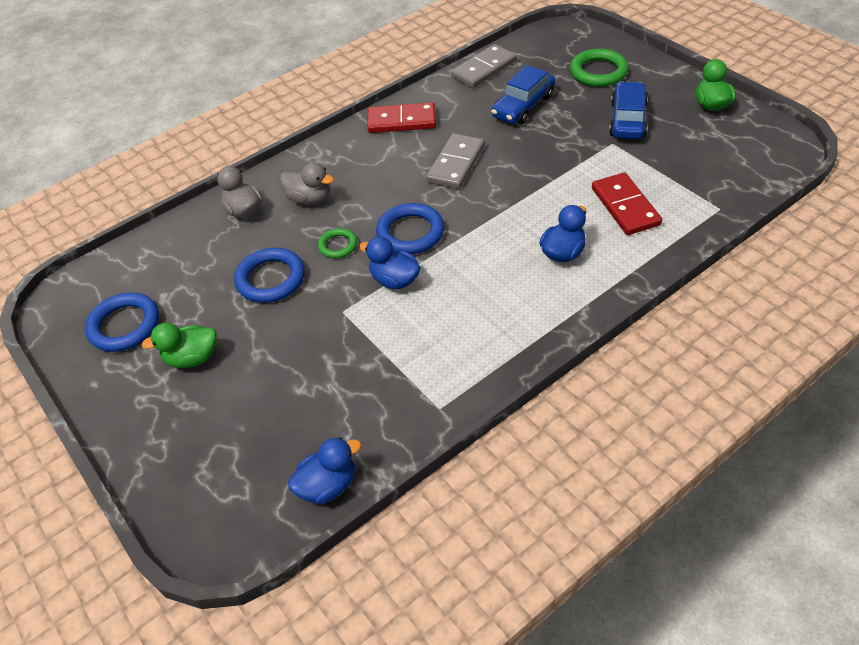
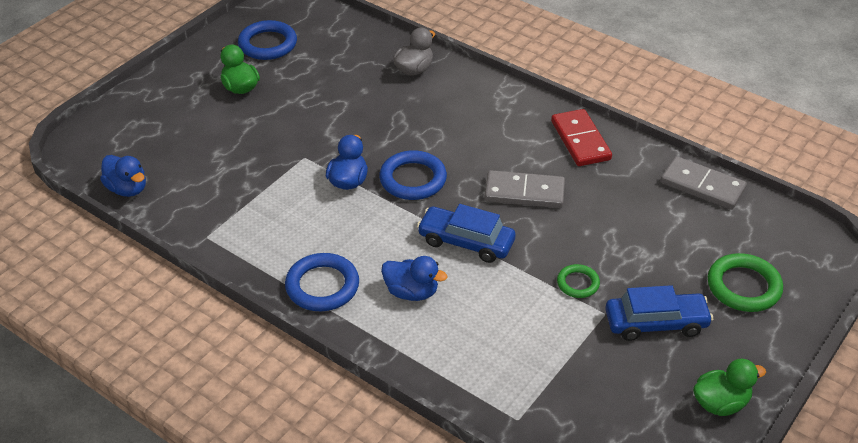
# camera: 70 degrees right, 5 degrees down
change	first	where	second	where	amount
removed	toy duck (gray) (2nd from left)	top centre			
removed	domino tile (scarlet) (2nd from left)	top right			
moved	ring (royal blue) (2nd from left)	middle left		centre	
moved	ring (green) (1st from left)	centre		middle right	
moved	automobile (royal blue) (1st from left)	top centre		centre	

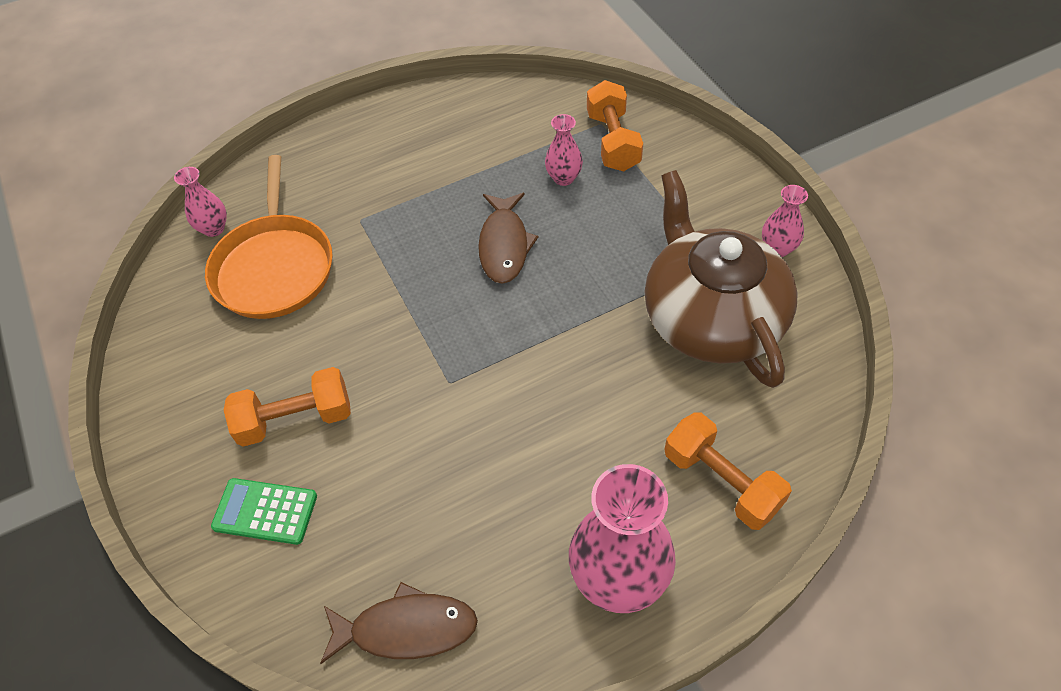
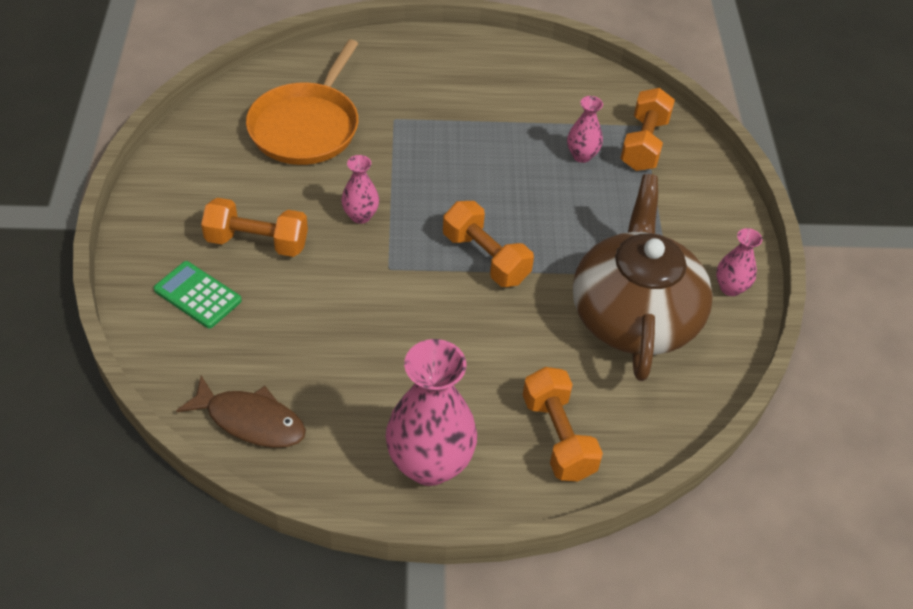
# camera: 20 degrees right, 5 degrees down
change	first	where	second	where	amount
removed	fish figure (russet) (2nd from left)	centre			
added			hand weight (orange) (2nd from left)	centre	
moved	tall vase (rose-pink) (1st from left)	top left		top centre	

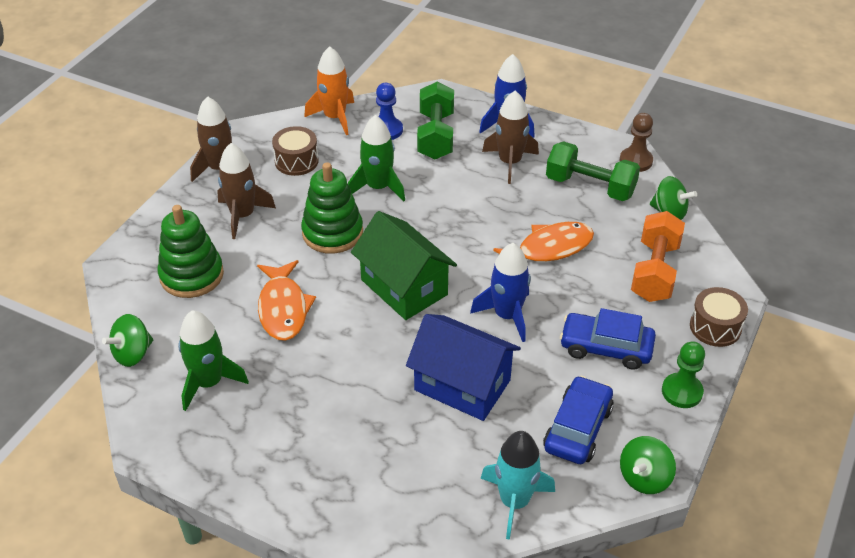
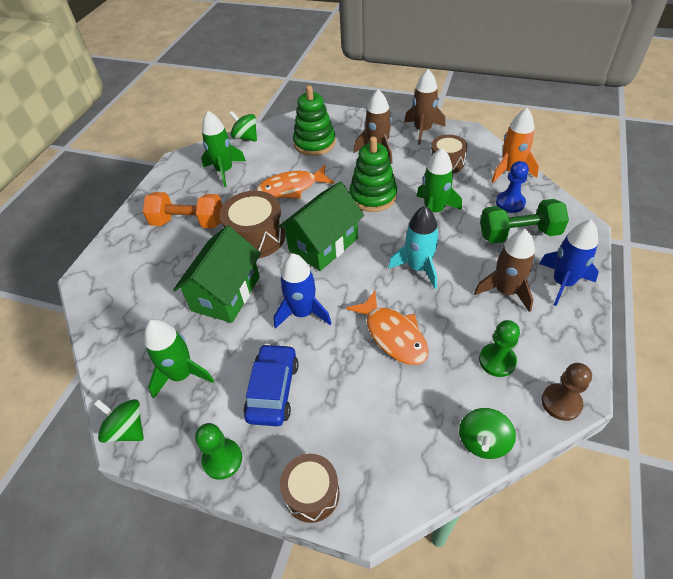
# camera: 85 degrees right, 5 degrees up
change	first	where	second	where	amount
added			toy drum (russet) (1st from left)	centre	
moved	rocket (turquoise)	bottom centre		centre	
moved	hand weight (orange)	middle right		middle left	
replaced	automobile (royal blue) (1st from left)	bottom right	rocket (green) (1st from left)	middle left	
replaced	hand weight (green) (2nd from left)	top right	pawn (green) (2nd from left)	middle right	
recoloured	cottage (royal blue)	centre	cottage (green) (1st from left)	middle left	

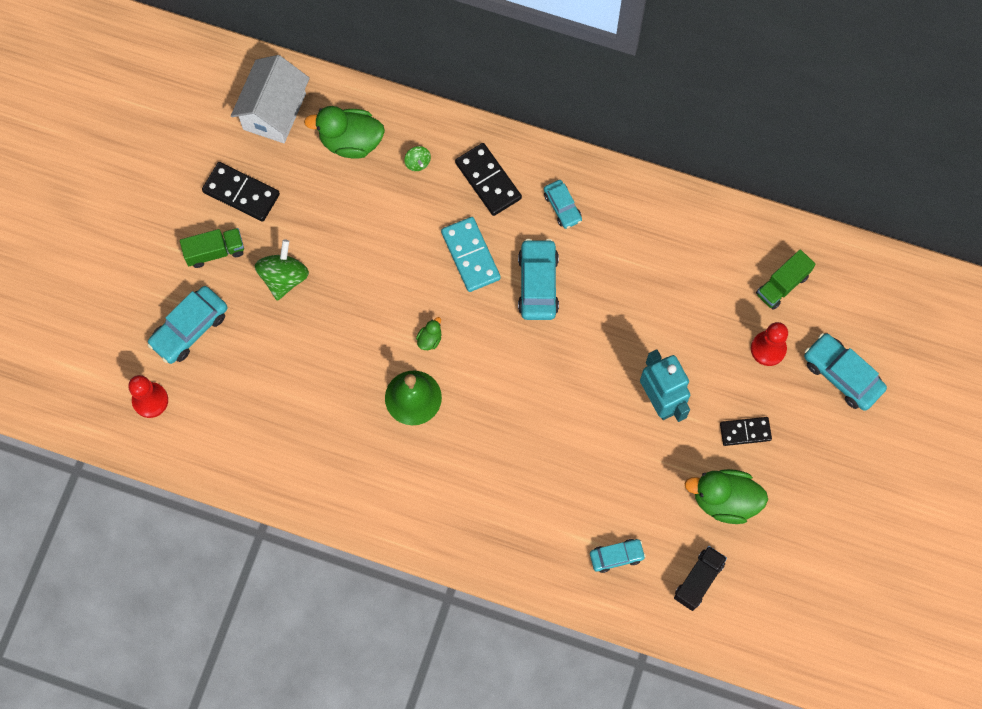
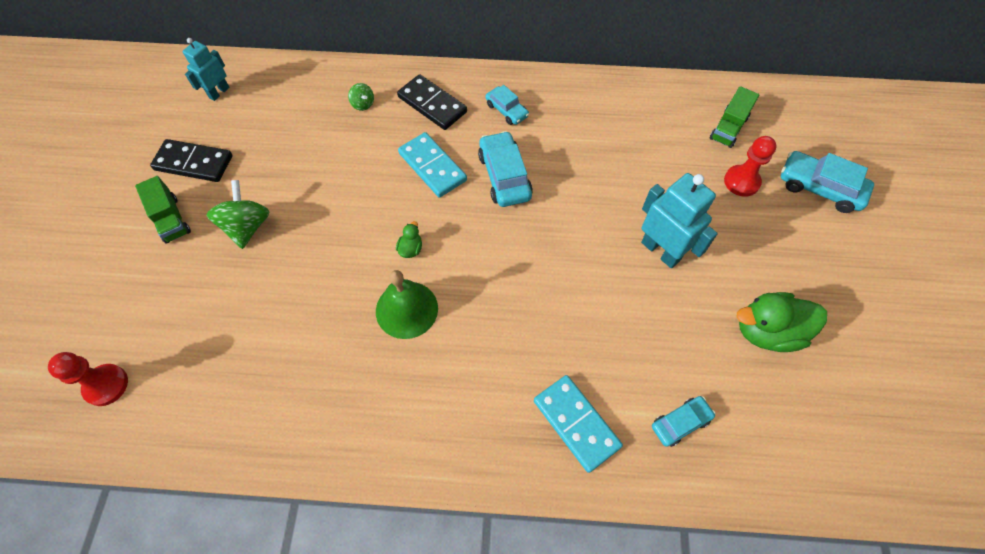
# camera: 15 degrees left, 10 degrees down
change	first	where	second	where	amount
removed	automobile (turquoise) (1st from left)	middle left			
removed	toy duck (green) (1st from left)	top centre			
removed	truck (ebony)	bottom right			
removed	domino tile (ebony) (3rd from left)	middle right			
added			domino tile (turquoise) (2nd from left)	bottom centre	
replaced	cottage (pure white)	top left	robot (turquoise) (1st from left)	top left	
turned	truck (green) (1st from left)	middle left		middle left	90 degrees clockwise

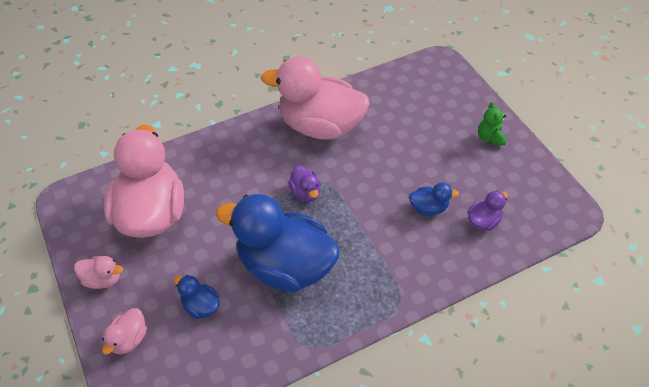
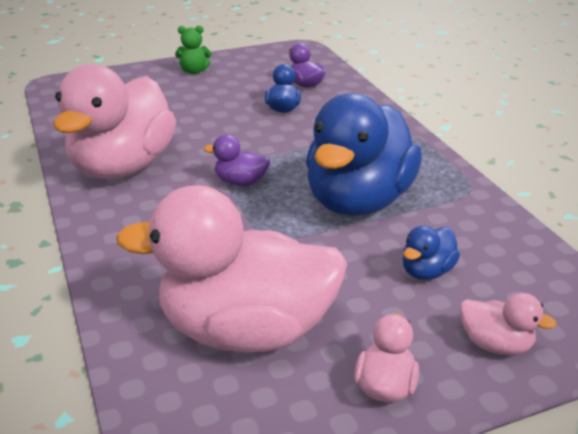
# camera: 85 degrees left, 20 degrees down
change	first	where	second	where	amount
turned	toy duck (violet) (1st from left)	centre		centre	150 degrees counterclockwise

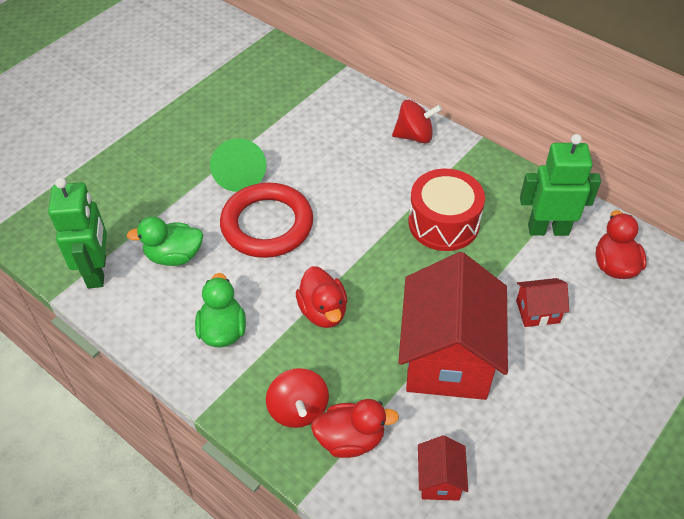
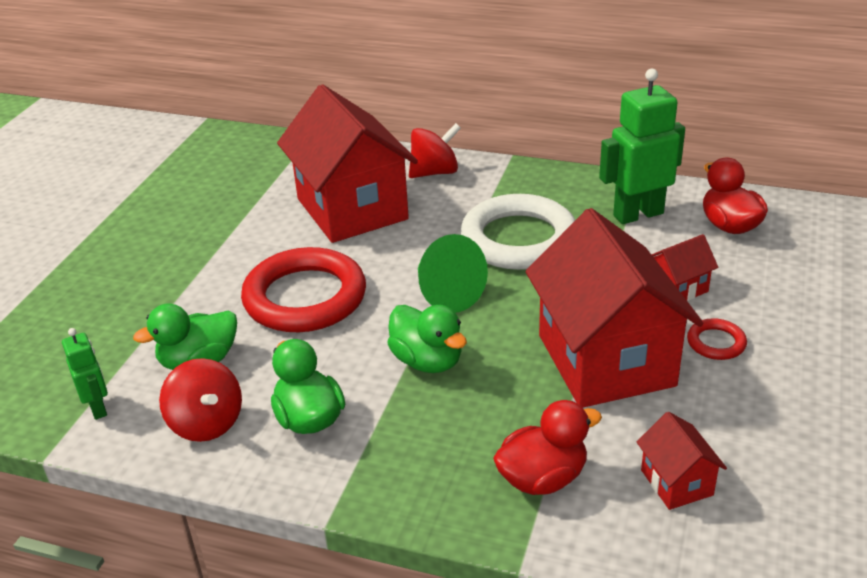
# camera: 20 degrees left, 15 degrees down
change	first	where	second	where	amount
added			cottage (scarlet) (1st from left)	top centre	
added			ring (scarlet) (2nd from left)	middle right	
moved	cone shape (green)	top centre		centre	
moved	toy top (scarlet) (1st from left)	bottom centre		bottom left	
replaced	toy drum (scarlet)	centre	ring (pure white)	centre	
recoloured	toy duck (scarlet) (1st from left)	centre	toy duck (green) (3rd from left)	centre	
resized	robot (green) (1st from left)	middle left		middle left	x0.53

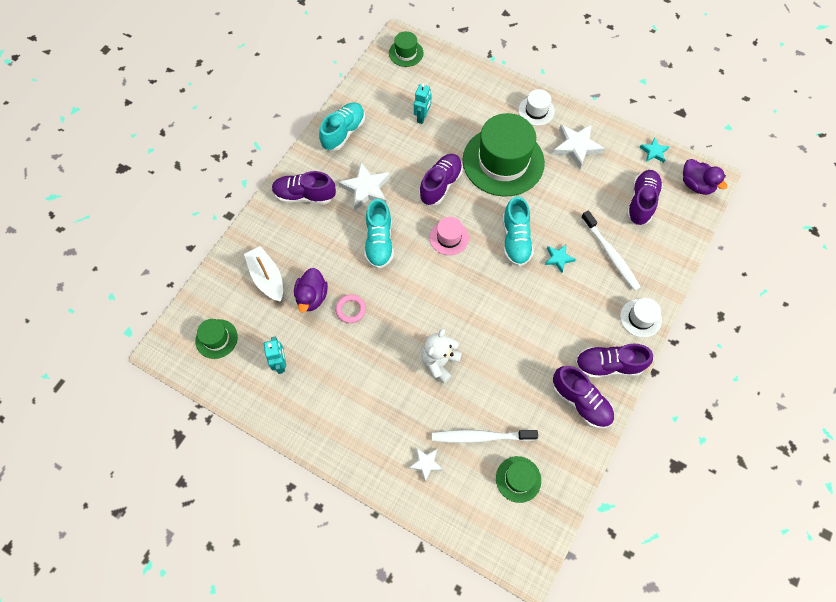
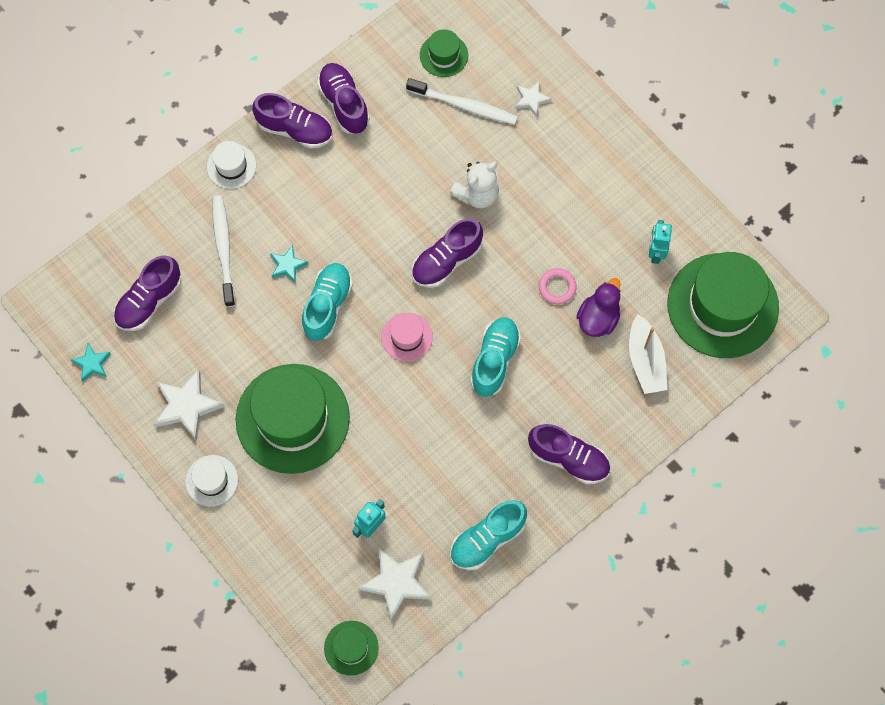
# camera: 160 degrees left, 5 degrees up
change	first	where	second	where	amount
removed	toy duck (violet) (2nd from left)	top right			
moved	star (pure white) (1st from left in the first image)	top centre	star (pure white) (2nd from left)	bottom centre	
moved	shoe (violet) (2nd from left in the first image)	top centre	shoe (violet) (4th from left)	centre	
resized	tall hat (green) (1st from left in the first image)	middle left	tall hat (green) (4th from left)	middle right	x2.18

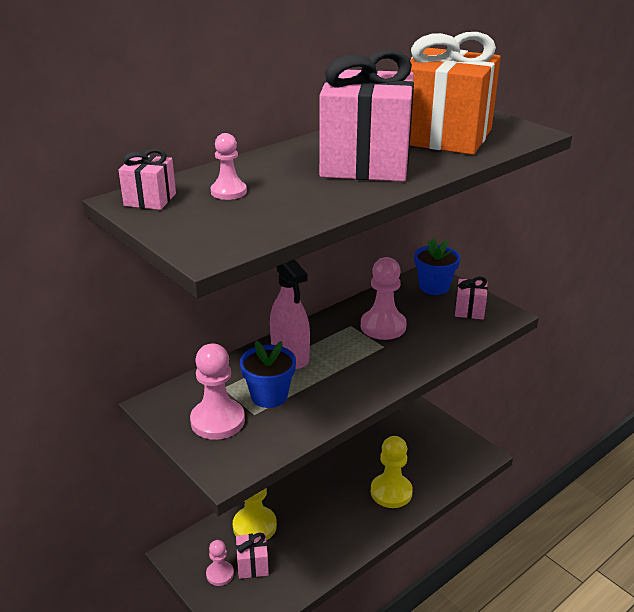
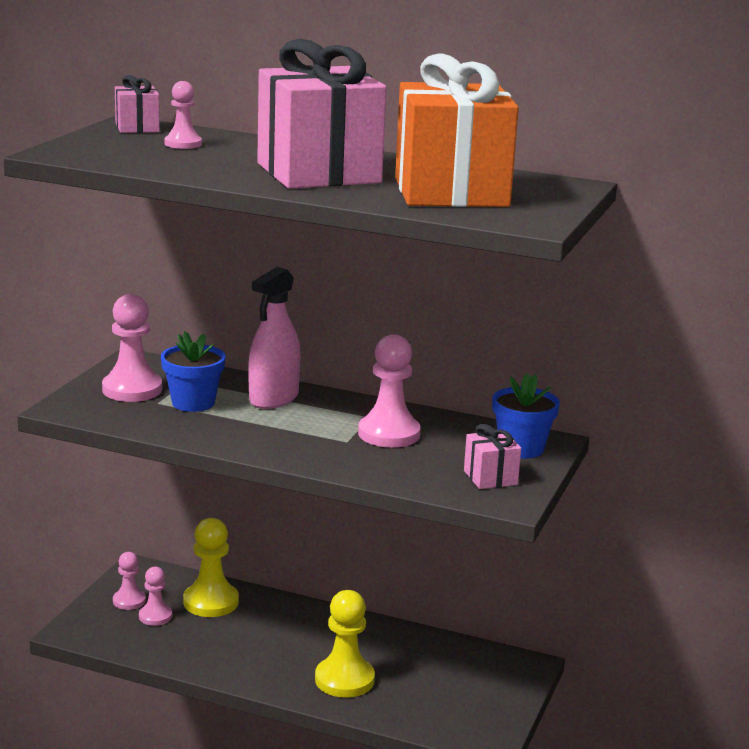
# camera: 60 degrees right, 10 degrees down
change	first	where	second	where	amount
replaced	present (rose-pink) (2nd from left)	bottom centre	pawn (rose-pink) (3rd from left)	bottom left	

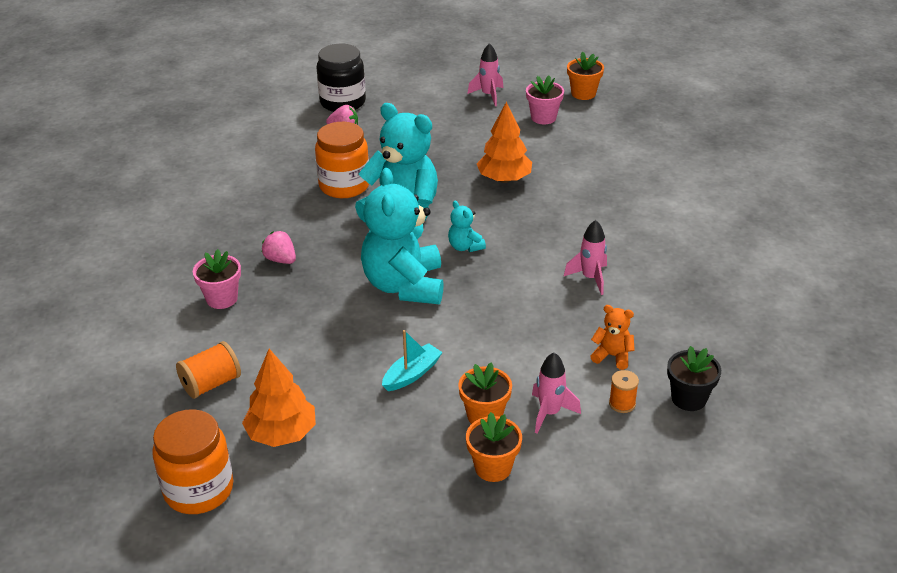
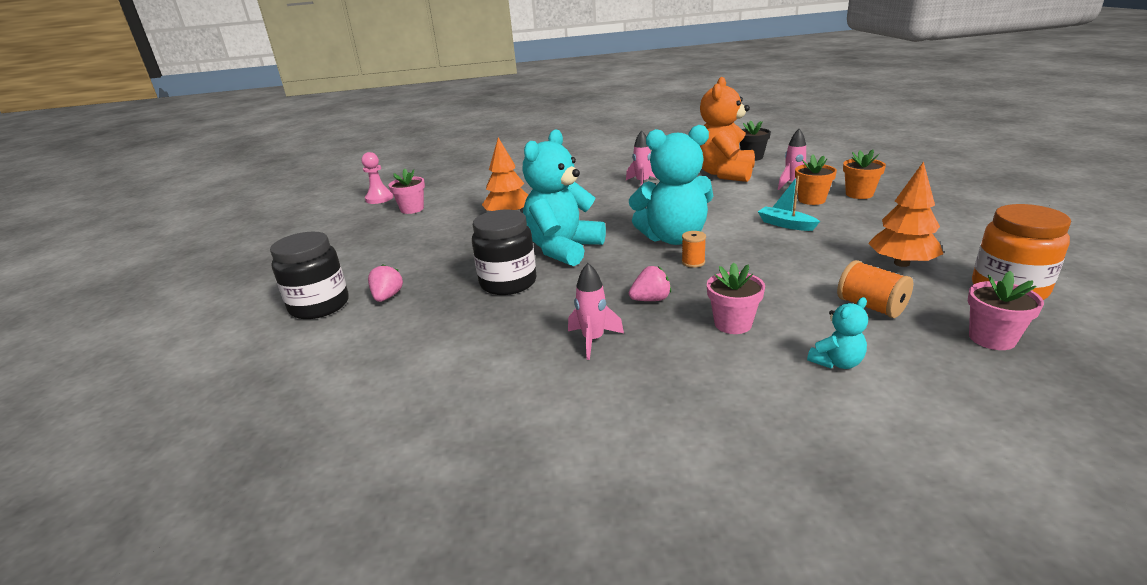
# camera: 90 degrees left, 10 degrees down
change	first	where	second	where	amount
added			potted plant (rose-pink) (3rd from left)	middle right	
moved	teddy (turquoise) (3rd from left)	centre		middle right	
moved	rocket (rose-pink) (1st from left)	top centre		centre	
moved	reel of thread (orange) (2nd from left in the first image)	bottom right	reel of thread (orange) (1st from left)	centre	
replaced	potted plant (orange) (3rd from left)	top centre	pawn (rose-pink)	top left	
recoloured	jar (orange) (2nd from left)	top centre	jar (ebony) (2nd from left)	centre	
turned	strawberry (rose-pink) (1st from left in the first image)	middle left	strawberry (rose-pink) (2nd from left)	centre	150 degrees counterclockwise
resized	teddy (orange)	middle right		top centre	x2.28

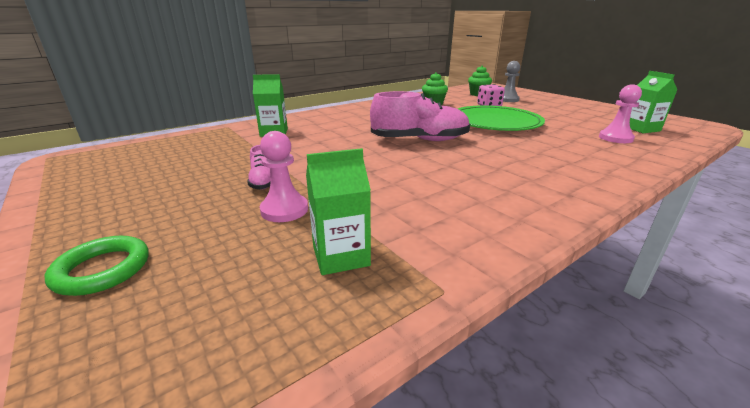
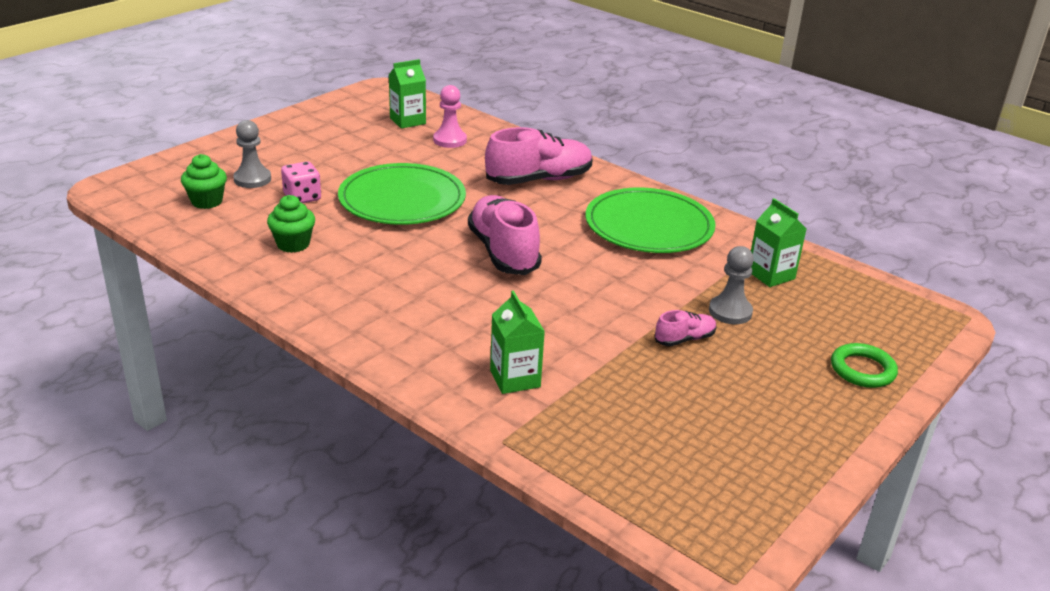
# camera: 105 degrees left, 5 degrees up
change	first	where	second	where	amount
added			shoe (rose-pink) (2nd from left)	top centre	
added			dinner plate (green) (2nd from left)	centre	
recoloured	pawn (rose-pink) (1st from left)	centre	pawn (gray) (2nd from left)	middle right	

